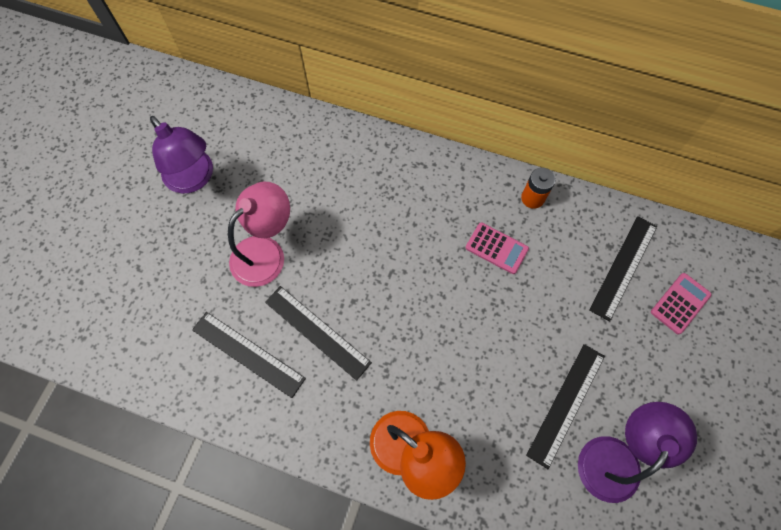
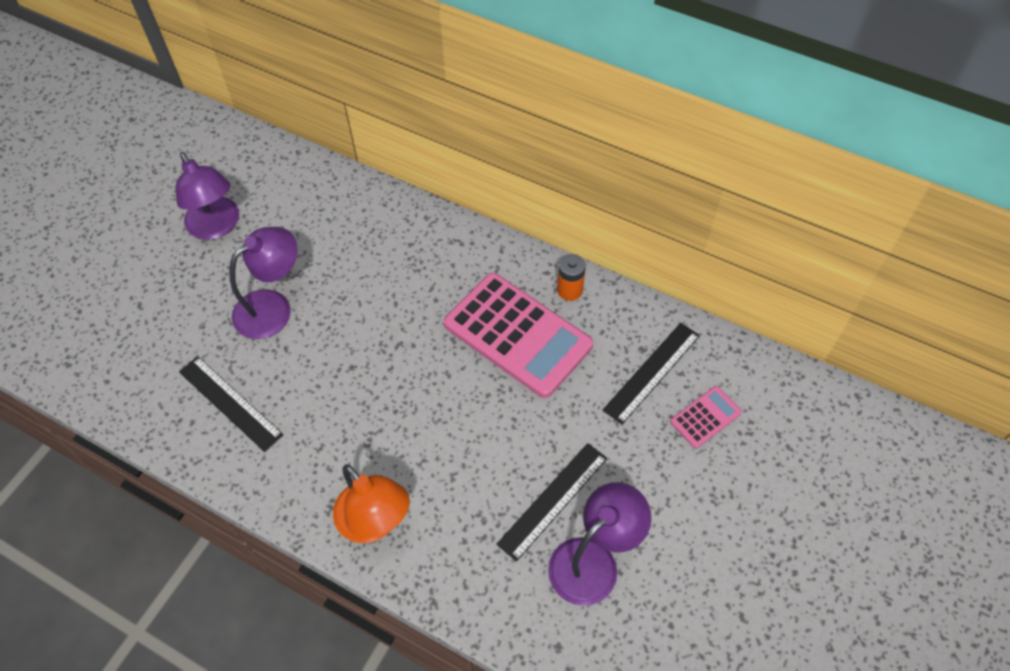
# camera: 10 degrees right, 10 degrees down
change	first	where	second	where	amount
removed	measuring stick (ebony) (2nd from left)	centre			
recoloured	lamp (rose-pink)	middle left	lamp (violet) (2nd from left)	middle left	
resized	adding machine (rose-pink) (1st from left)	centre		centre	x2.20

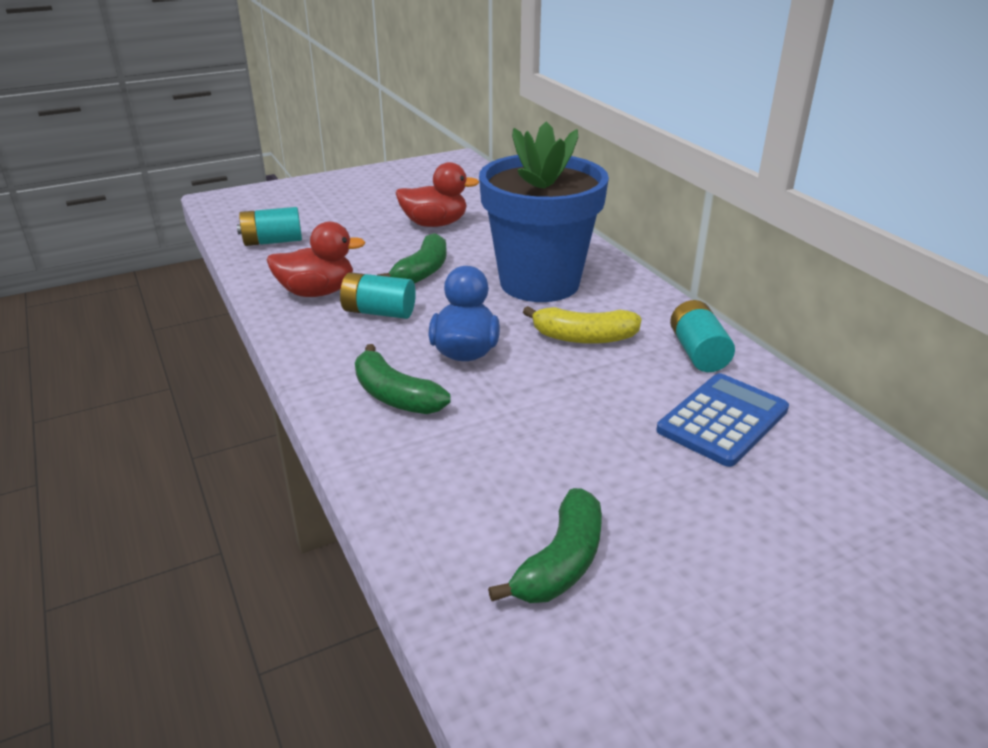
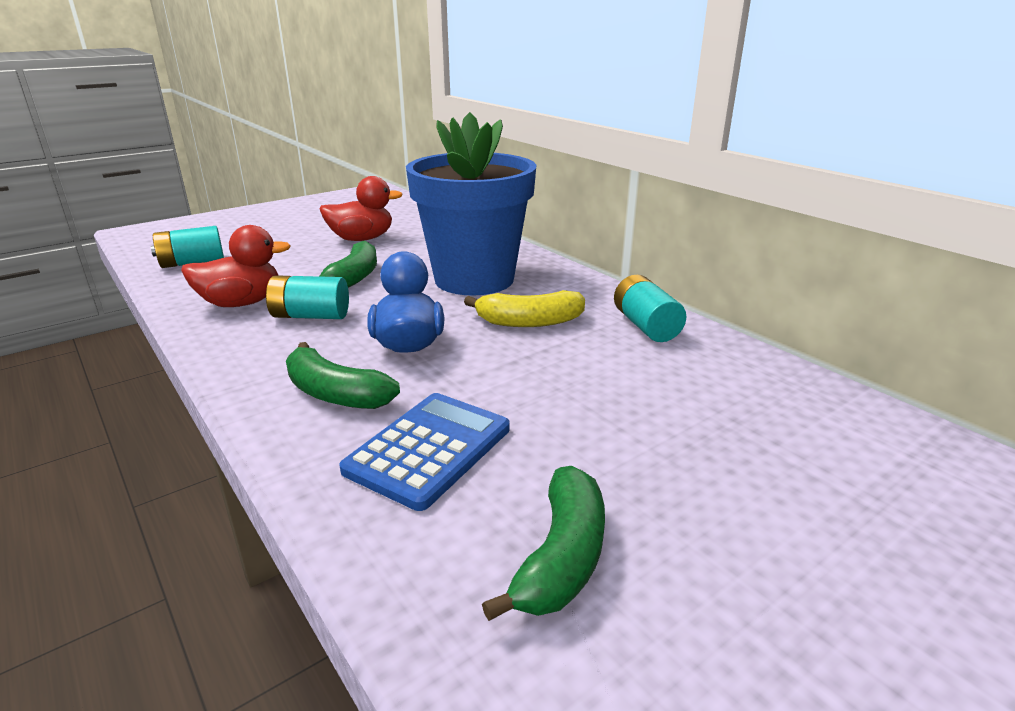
# camera: 10 degrees left, 5 degrees down
change	first	where	second	where	amount
moved	adding machine (royal blue)	middle right		centre	

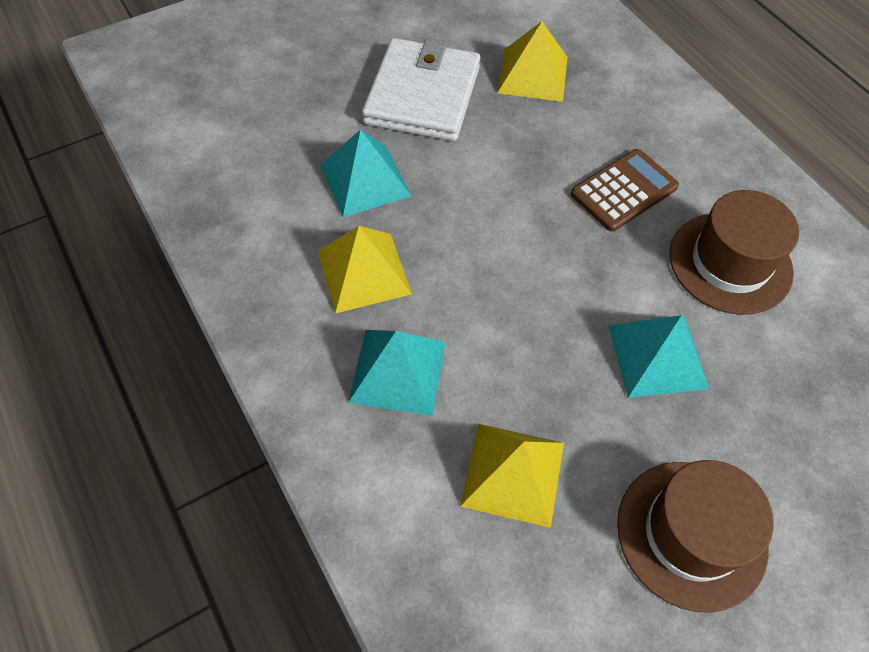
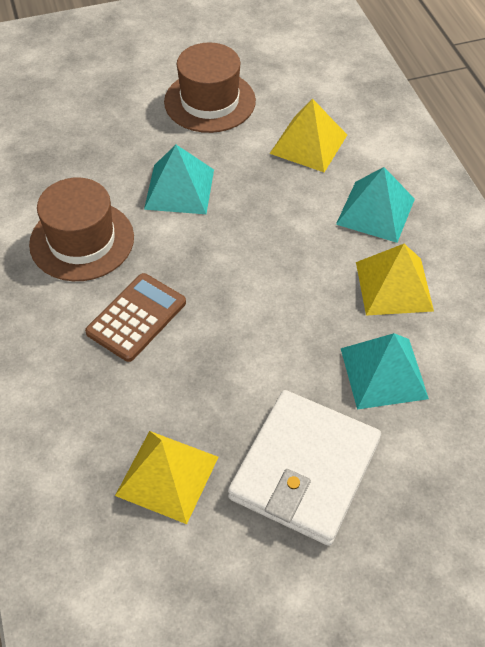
# camera: 165 degrees left, 5 degrees down
change	first	where	second	where	amount
turned	adding machine (russet)	top right		middle left	150 degrees clockwise

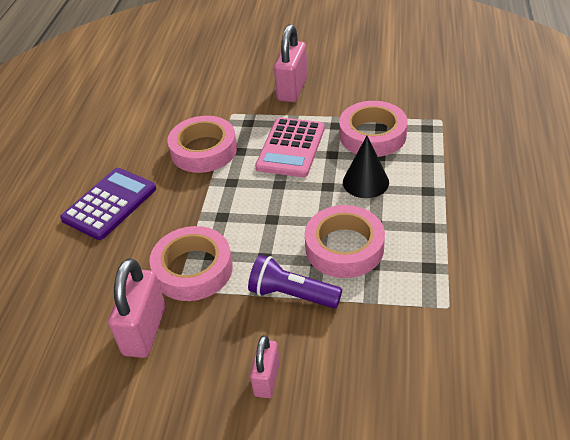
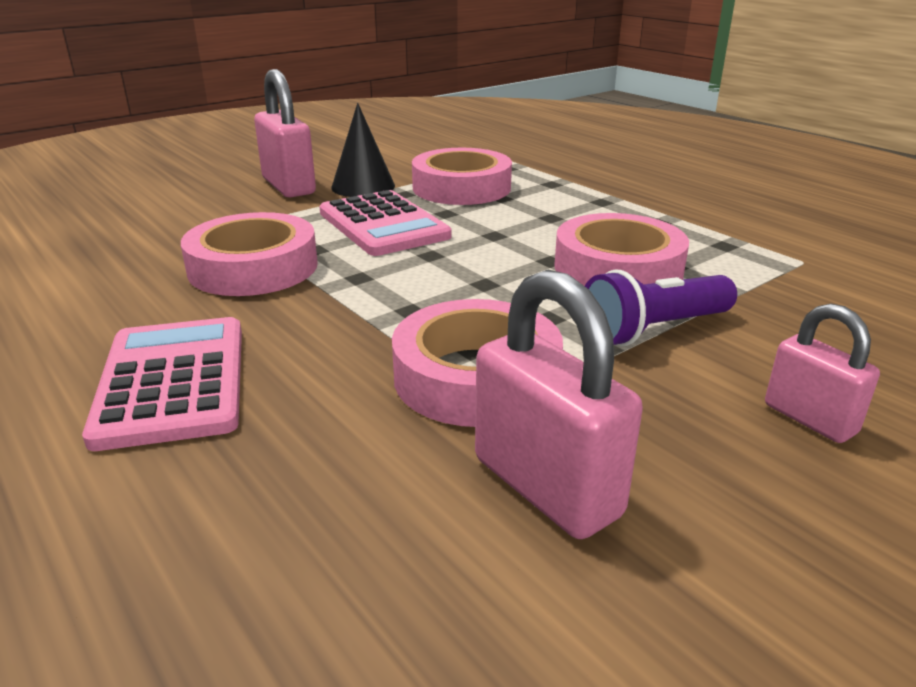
# camera: 50 degrees left, 15 degrees down
change	first	where	second	where	amount
moved	cone shape (ebony)	centre		top centre	
recoloured	adding machine (violet)	middle left	adding machine (rose-pink) (1st from left)	middle left	

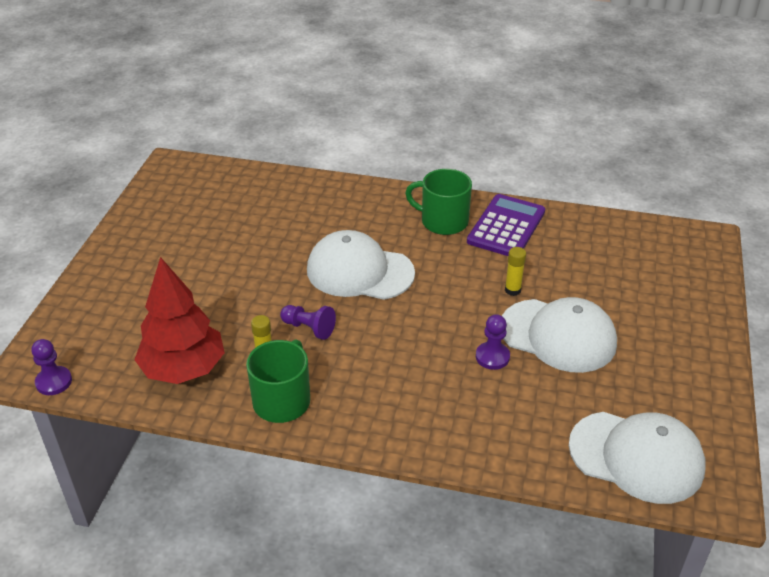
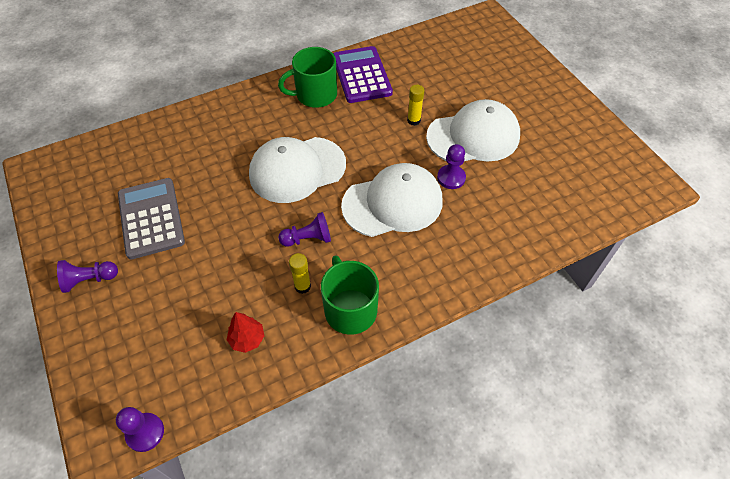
# camera: 40 degrees left, 15 degrees up
change	first	where	second	where	amount
added			pawn (violet) (1st from left)	middle left	
added			adding machine (gray)	middle left	
moved	cap (pure white) (3rd from left in the first image)	bottom right	cap (pure white) (2nd from left)	centre	
resized	tree (scarlet)	middle left		bottom centre	x0.44

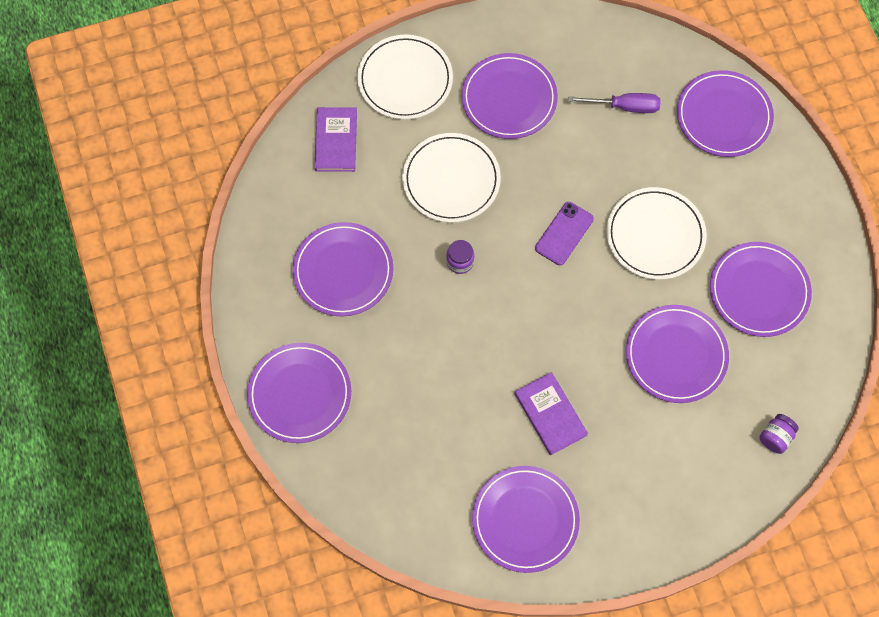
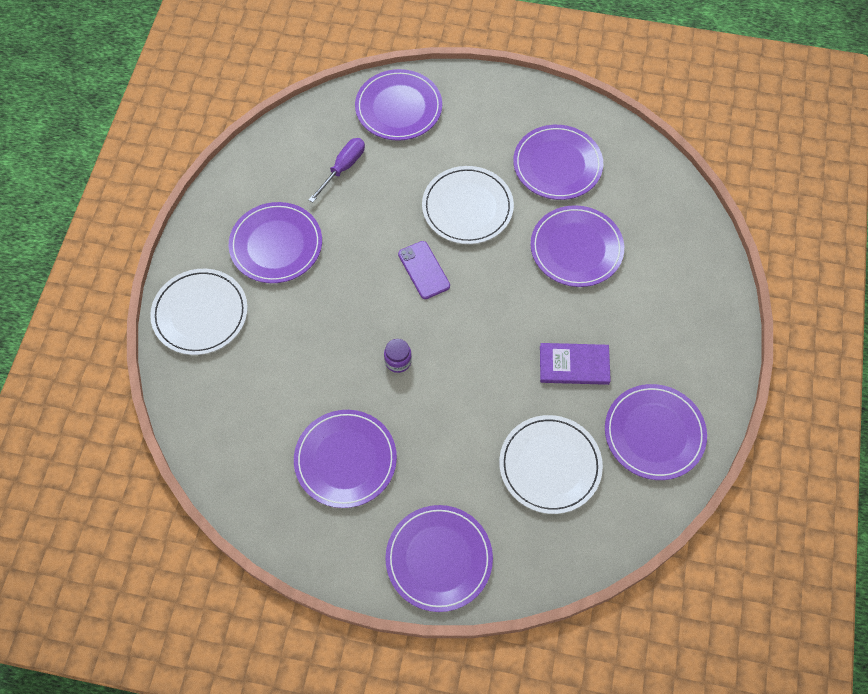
# camera: 60 degrees left, 5 degrees down
change	first	where	second	where	amount
removed	book (violet) (1st from left)	top centre			
removed	jar (violet) (2nd from left)	bottom right			
moved	dinner plate (pure white) (2nd from left in the first image)	top centre	dinner plate (pure white) (3rd from left)	bottom centre	

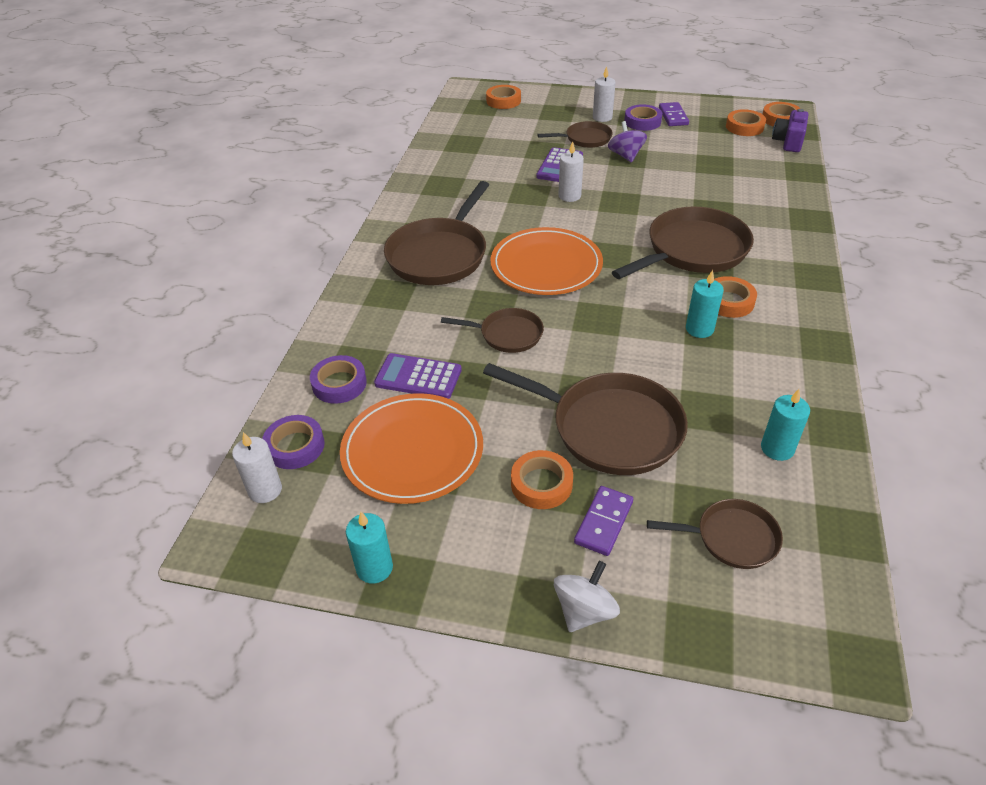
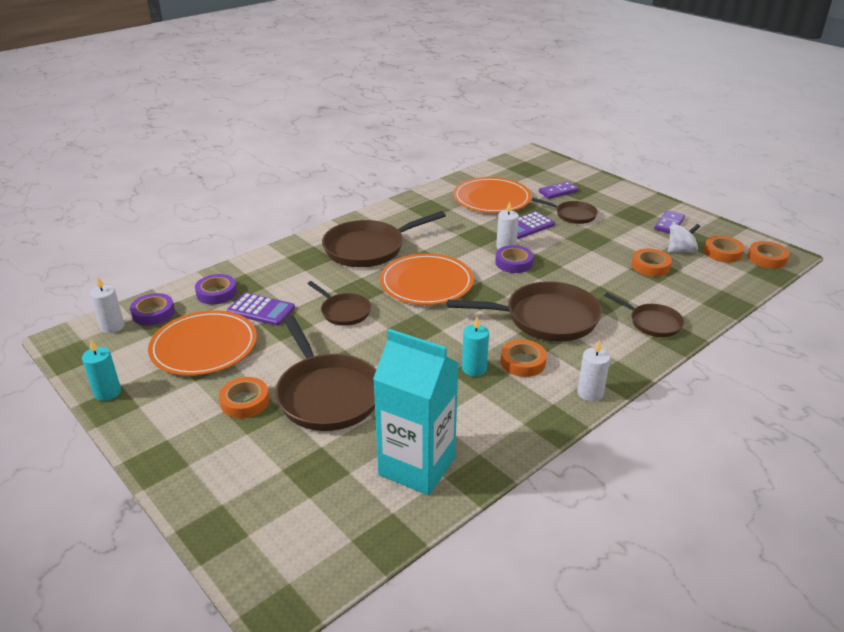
# camera: 35 degrees right, 10 degrees down
change	first	where	second	where	amount
removed	toy top (violet)	top centre			
removed	photo camera (violet)	top right			
added			dinner plate (orange) (3rd from left)	top centre	
moved	roll of tape (orange) (1st from left in the first image)	top centre	roll of tape (orange) (3rd from left)	middle right	
moved	toy top (pure white)	bottom centre		middle right	
moved	domino tile (violet) (1st from left)	centre		top centre	
moved	candle (pure white) (3rd from left)	top centre		middle right	
moved	roll of tape (violet) (3rd from left)	top centre		centre	
moved	skillet (russet) (6th from left)	bottom right		middle right	
replaced	candle (turquoise) (3rd from left)	middle right	carton (turquoise)	centre	
turned	adding machine (violet) (1st from left)	centre		middle left	150 degrees clockwise

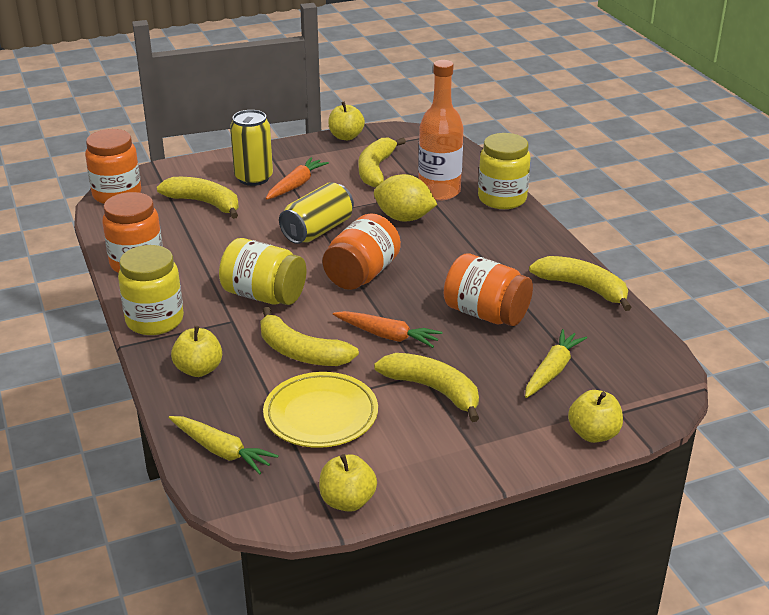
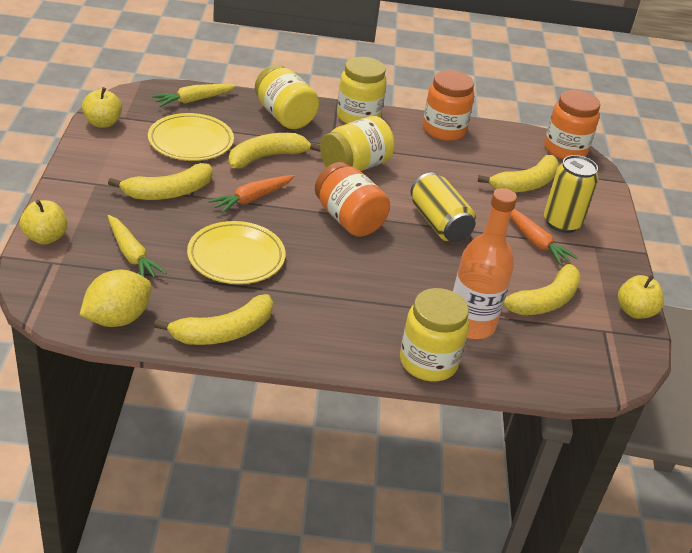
# camera: 110 degrees right, 5 degrees up
change	first	where	second	where	amount
moved	lemon (golden)	top centre		middle left	
replaced	apple (golden) (1st from left)	middle left	jar (golden) (1st from left)	top centre	
replaced	jar (orange) (4th from left)	centre	dinner plate (golden) (2nd from left)	centre	
turned	banana (golden) (3rd from left in the first image)	top centre	banana (golden) (5th from left)	middle right	105 degrees clockwise

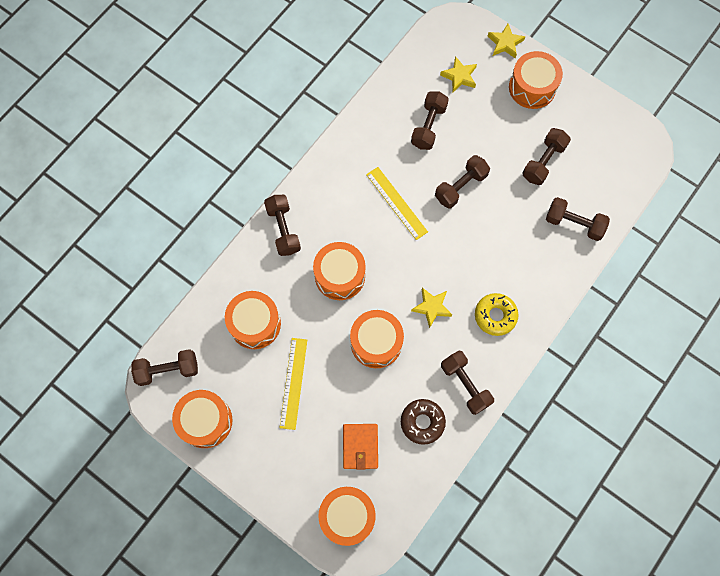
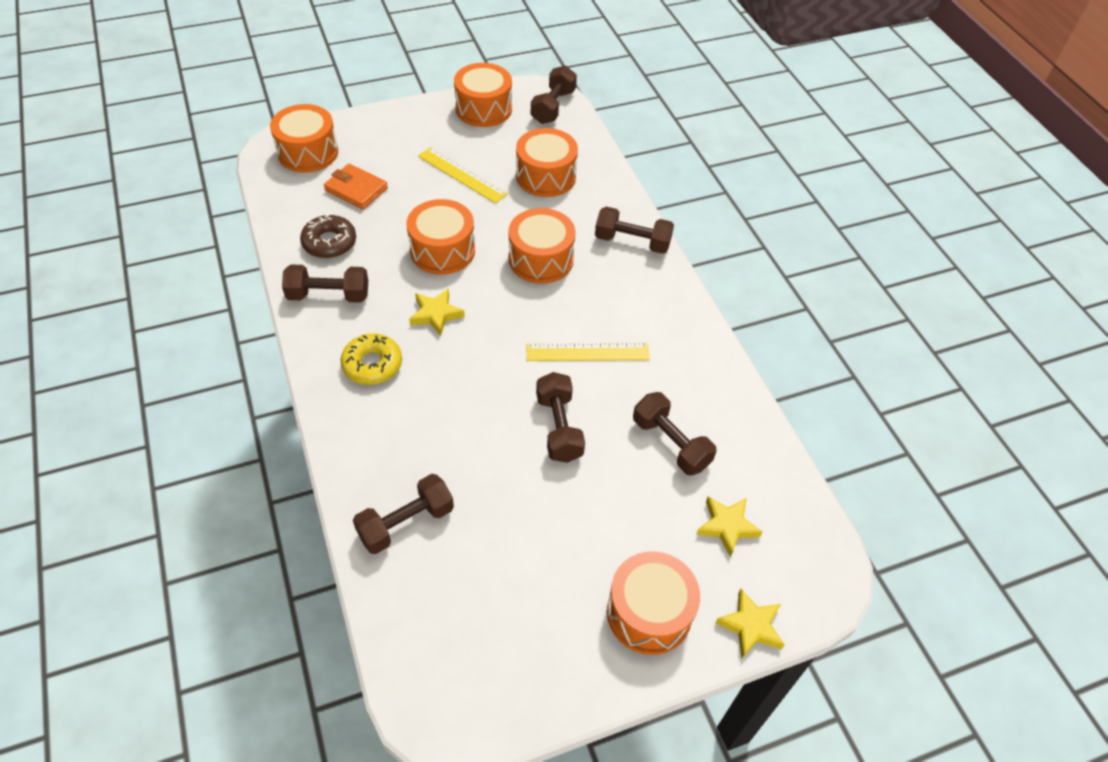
# camera: 120 degrees right, 20 degrees down
change	first	where	second	where	amount
removed	hand weight (russet) (6th from left)	top right			

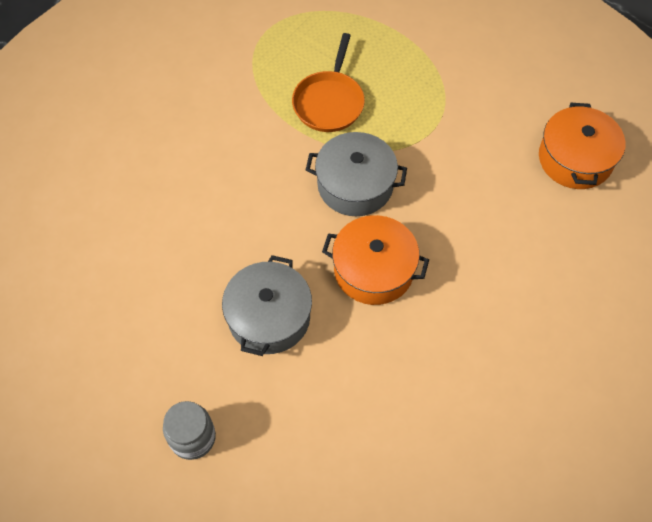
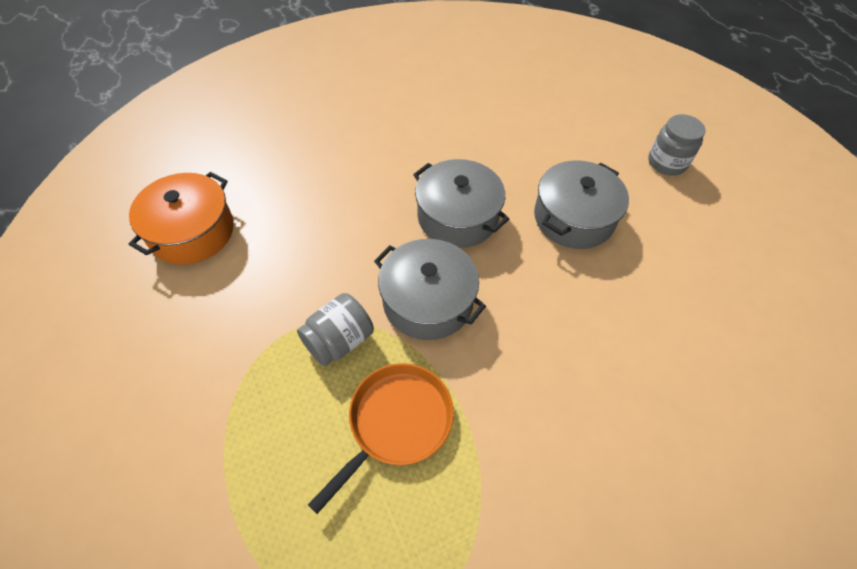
# camera: 155 degrees left, 5 degrees down
change	first	where	second	where	amount
added			jar (gray) (1st from left)	centre	
recoloured	pot (orange) (1st from left)	centre	pot (gray) (2nd from left)	centre	

